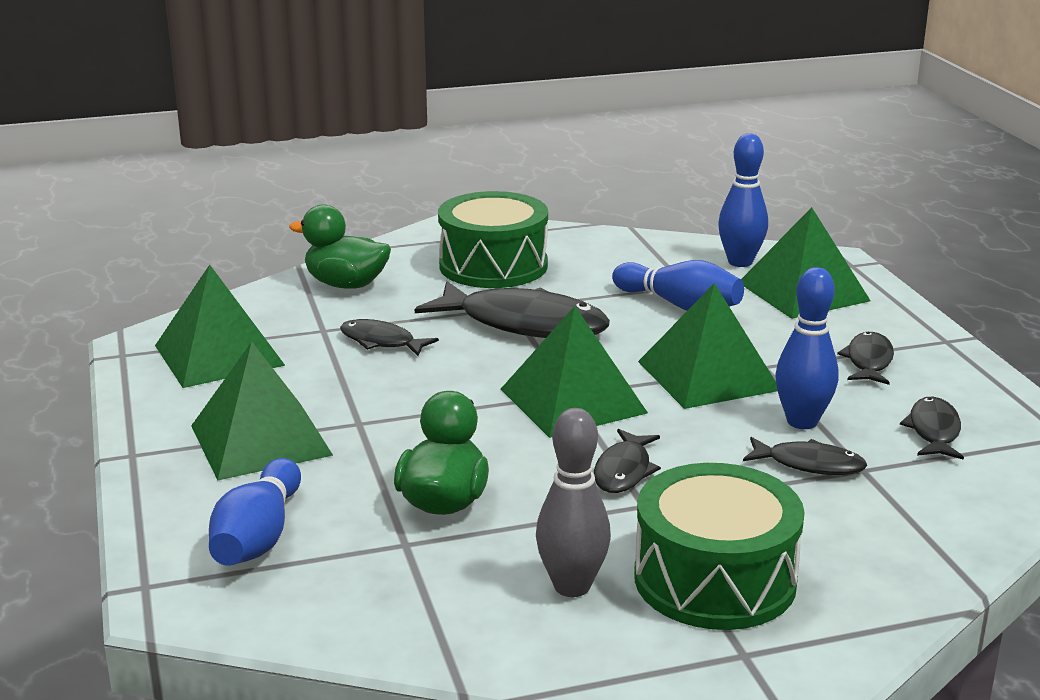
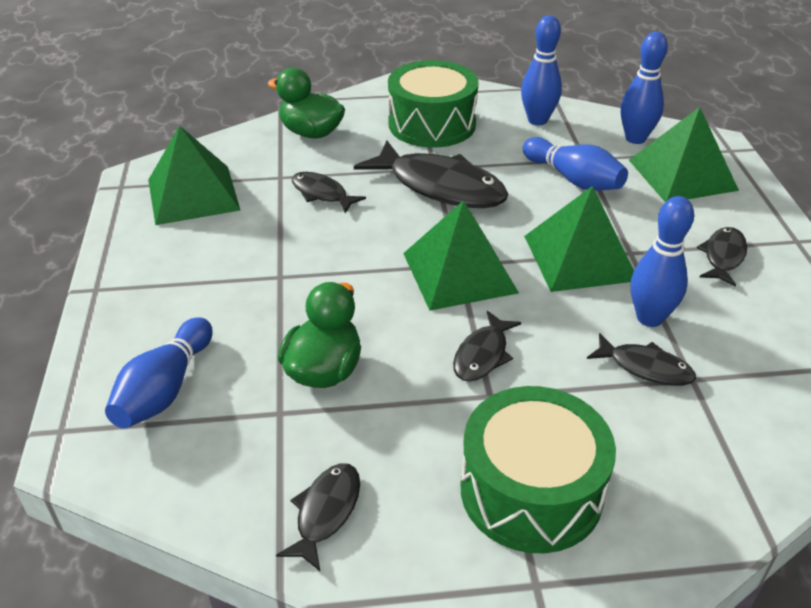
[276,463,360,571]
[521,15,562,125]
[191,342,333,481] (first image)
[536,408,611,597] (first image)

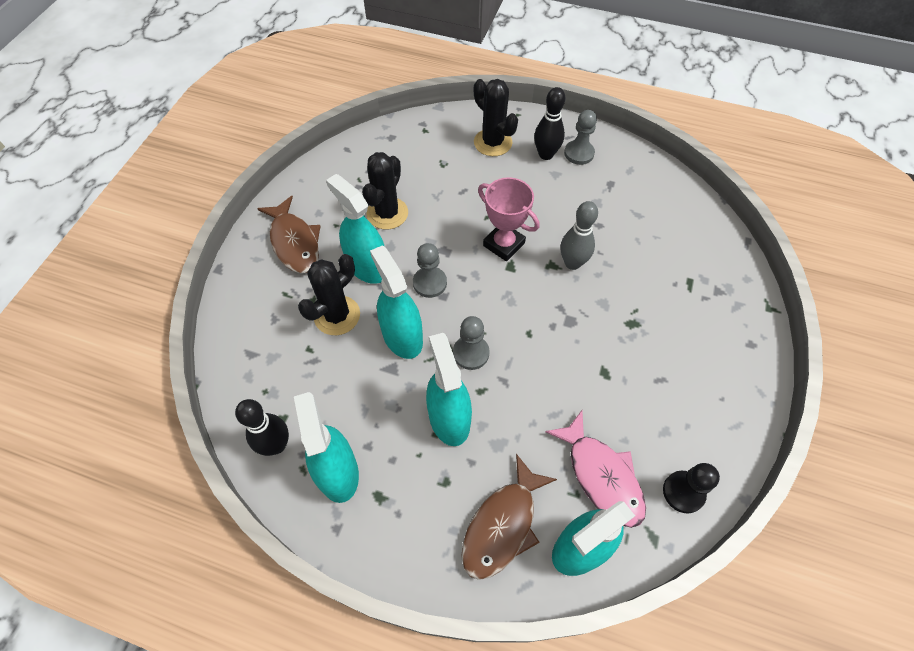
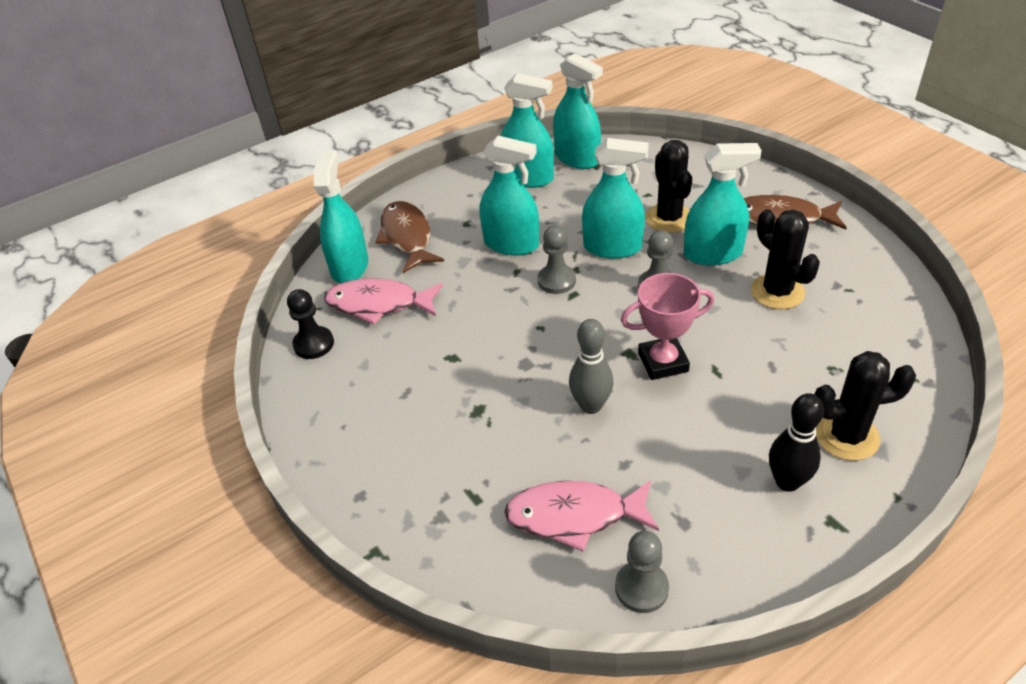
[504,480,659,551]
[553,53,603,169]
[615,531,669,613]

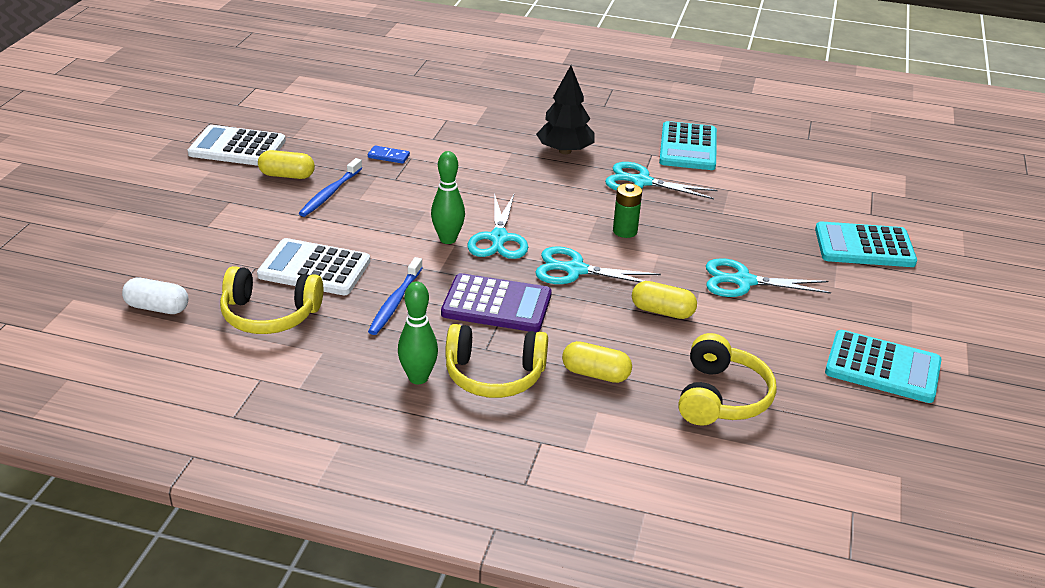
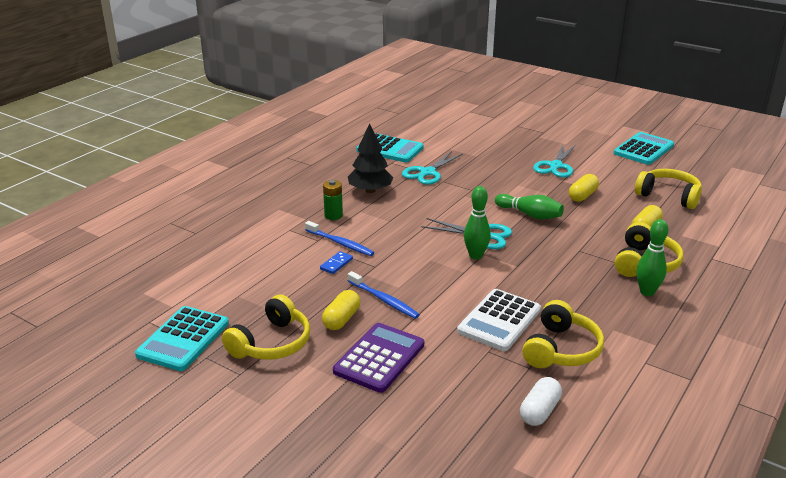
[135,306,229,371]
[222,295,310,360]
[305,221,374,256]
[323,180,343,220]
[333,323,424,393]
[495,194,564,219]

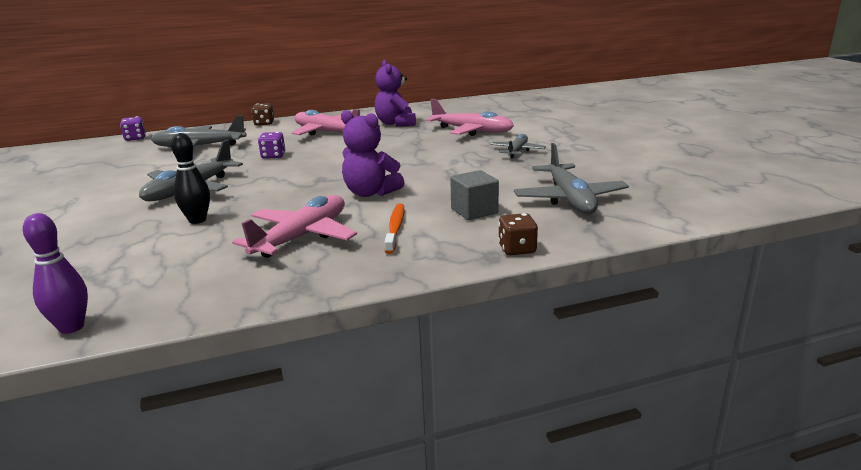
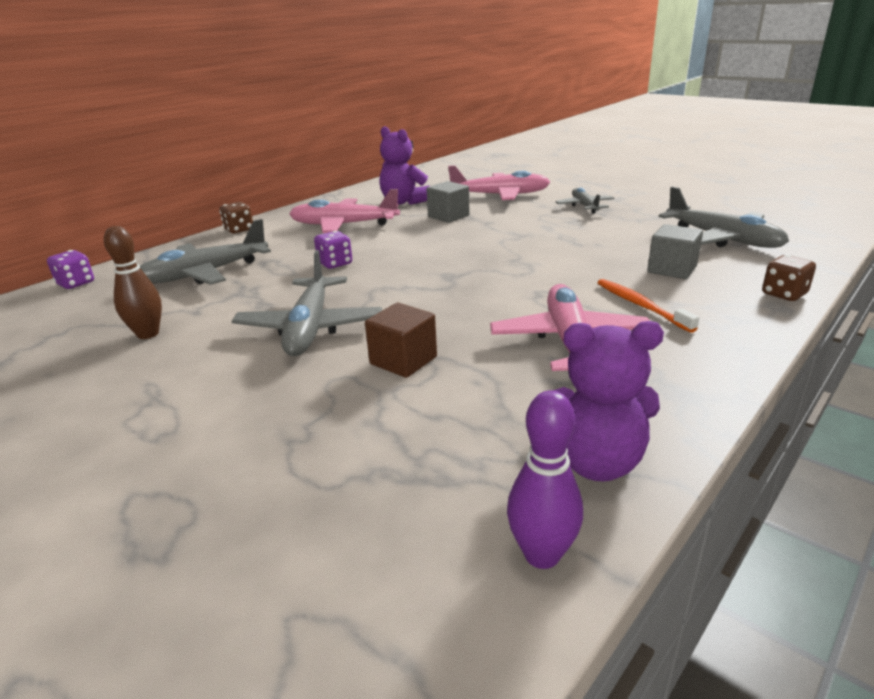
[104,226,162,339]
[365,303,437,378]
[427,181,470,223]
[553,321,664,482]

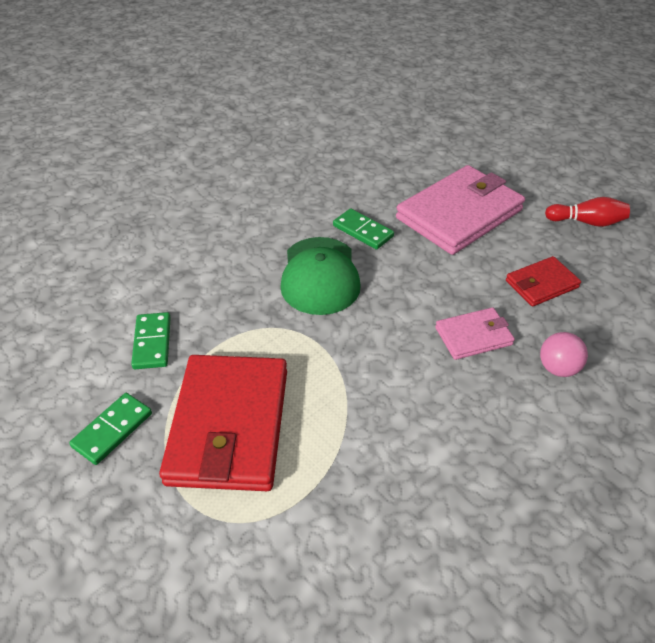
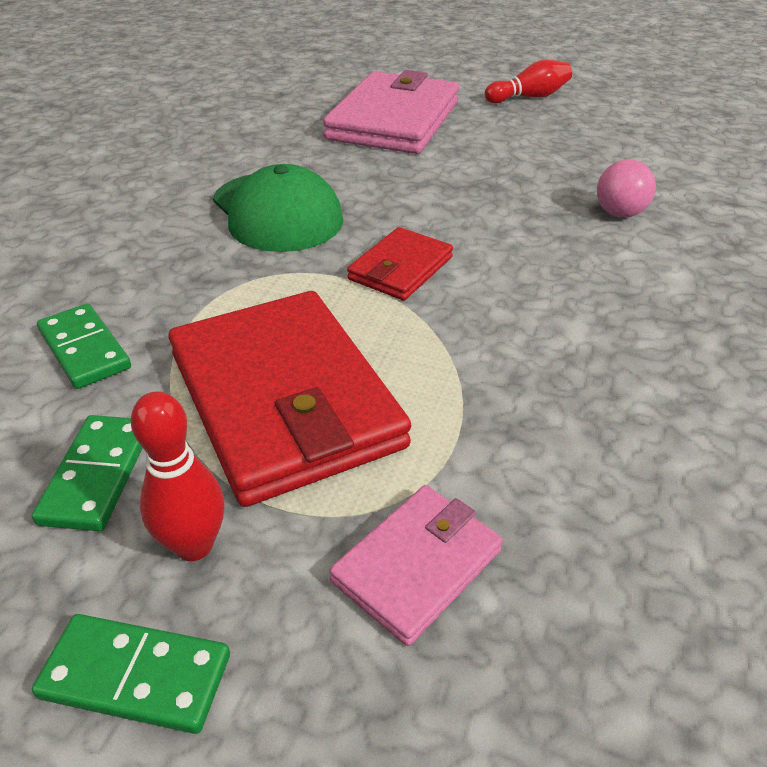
[32,614,230,734]
[131,391,225,561]
[329,485,503,646]
[347,227,453,300]

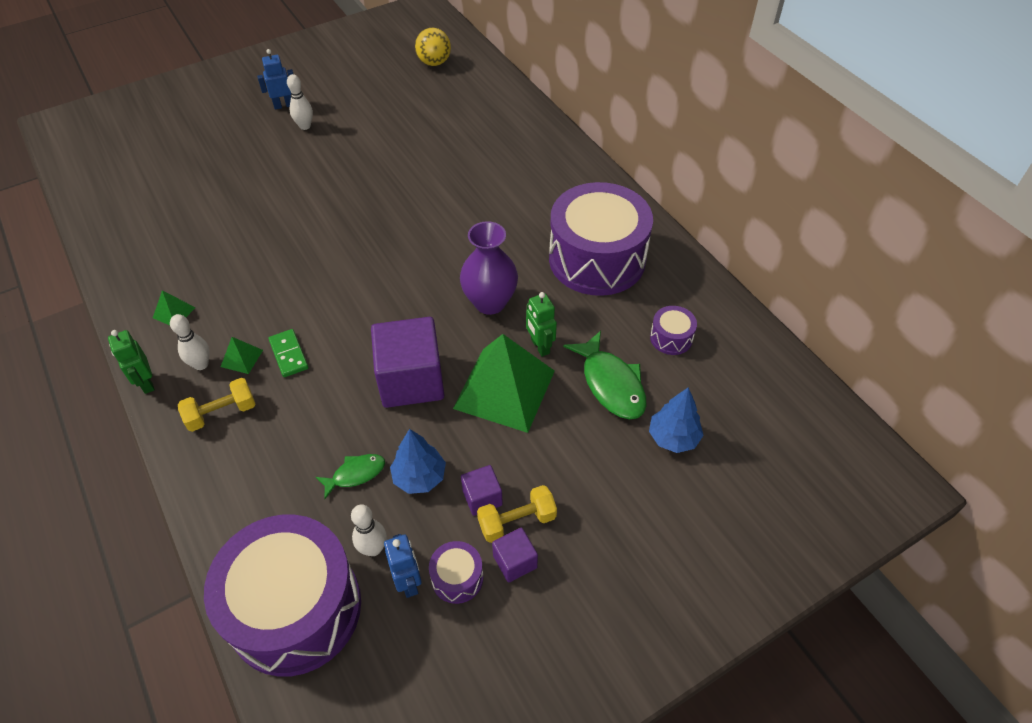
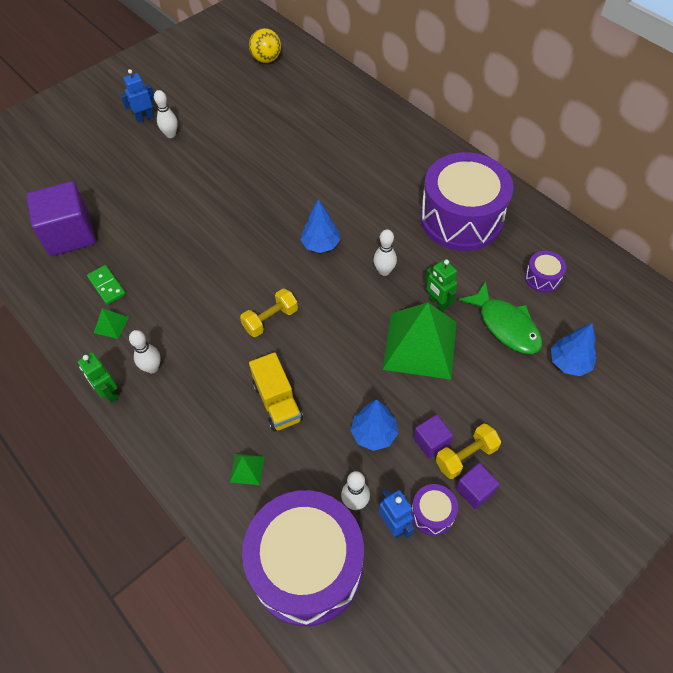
[26,181,96,256]
[87,265,126,305]
[230,454,264,485]
[240,289,298,337]
[249,352,303,432]
[300,199,340,253]
[373,229,397,276]
[316,454,385,499] (first image)

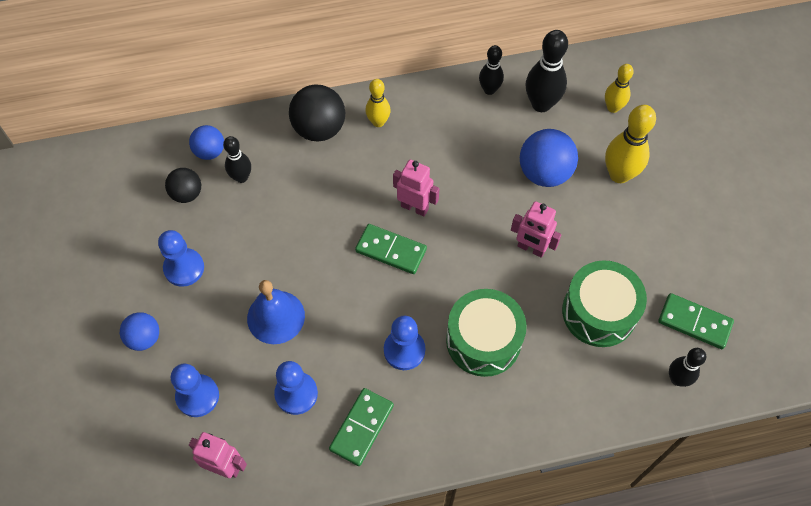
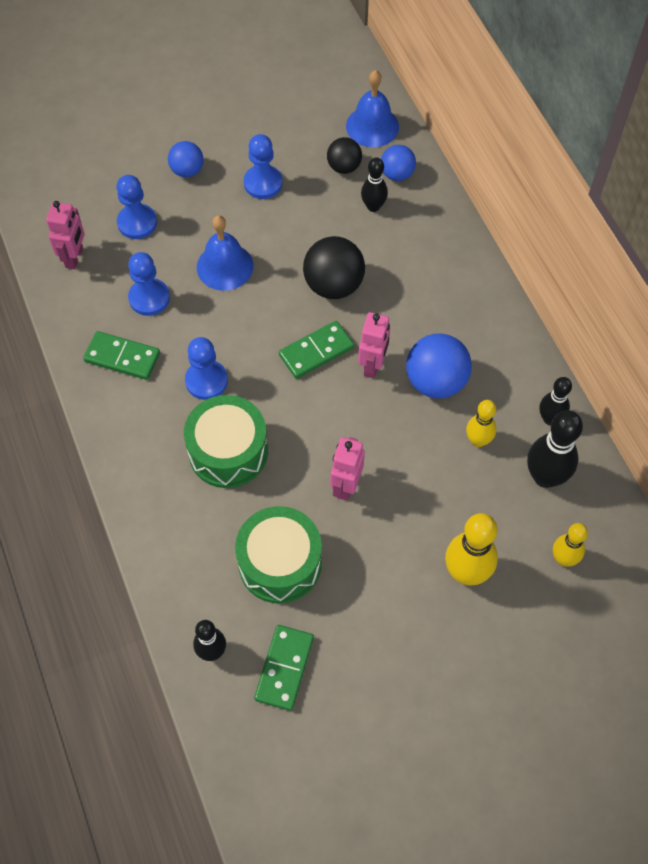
[279,321,354,379]
[303,236,365,299]
[346,70,399,147]
[406,333,472,399]
[466,400,496,447]

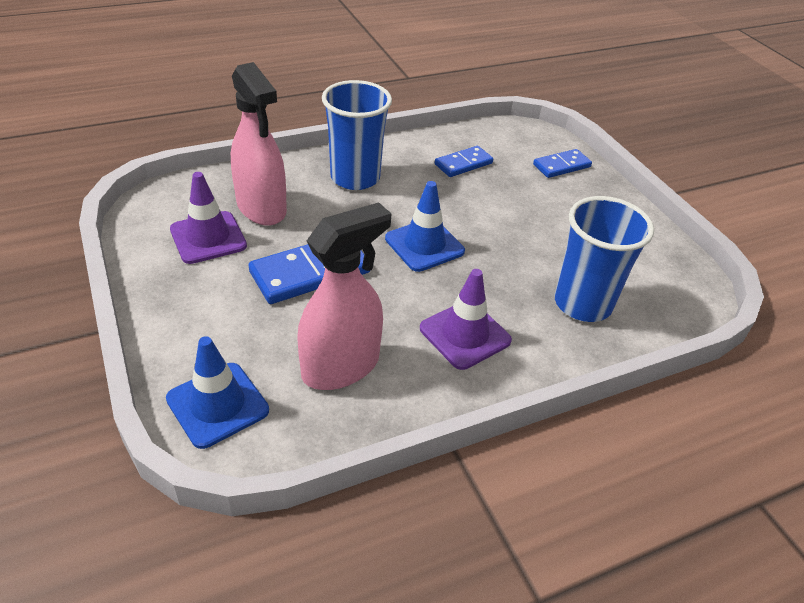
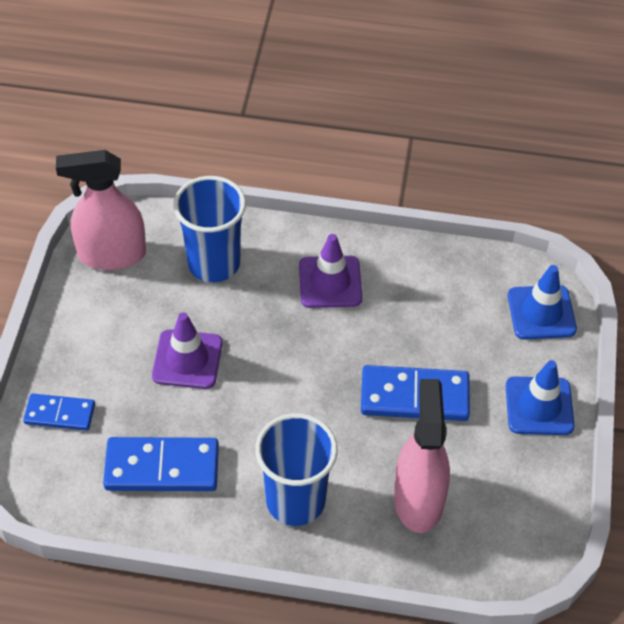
[56,150,146,270]
[103,437,219,491]
[152,312,223,389]
[506,360,575,435]

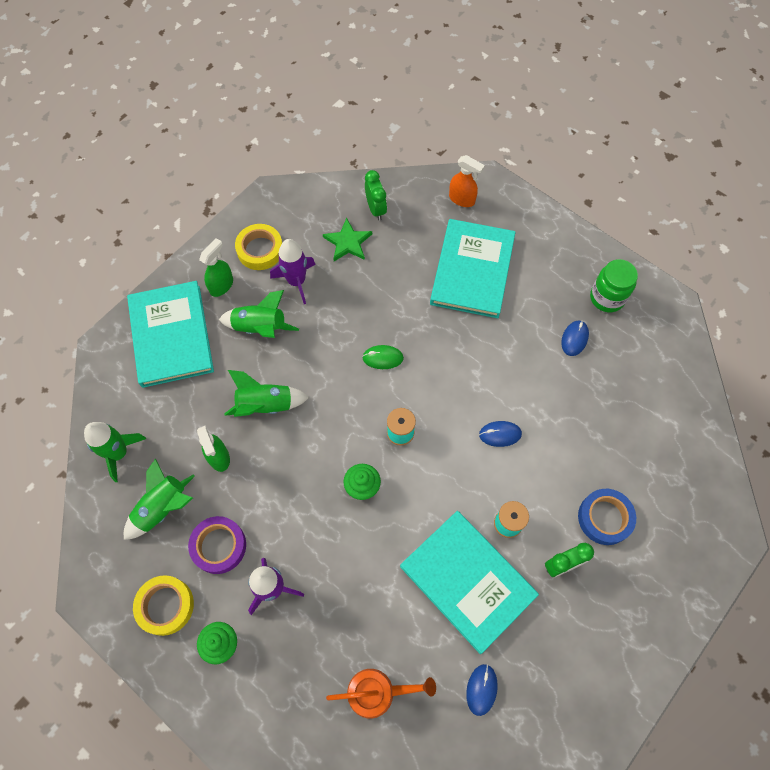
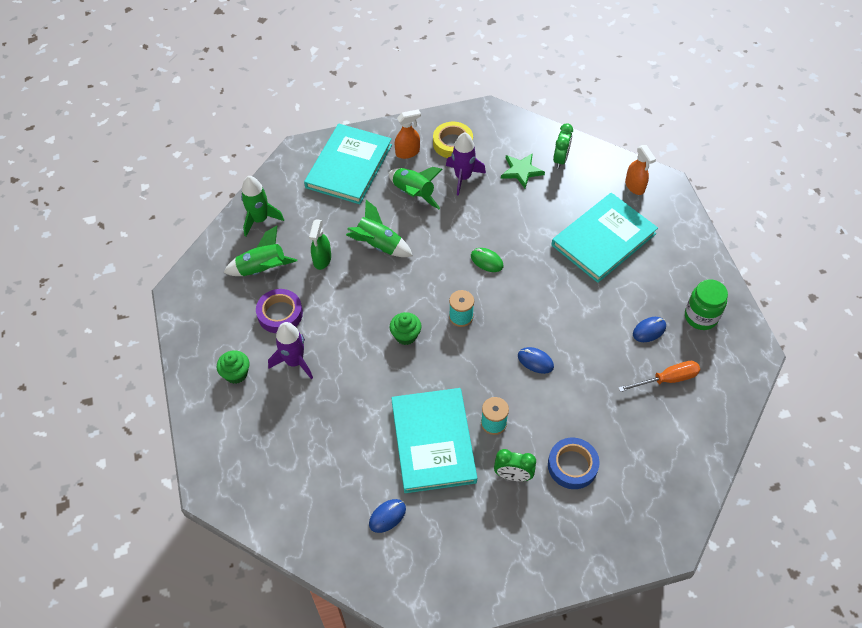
[395,109,421,159]
[618,361,700,392]
[133,575,194,636] (first image)
[326,669,436,718] (first image)

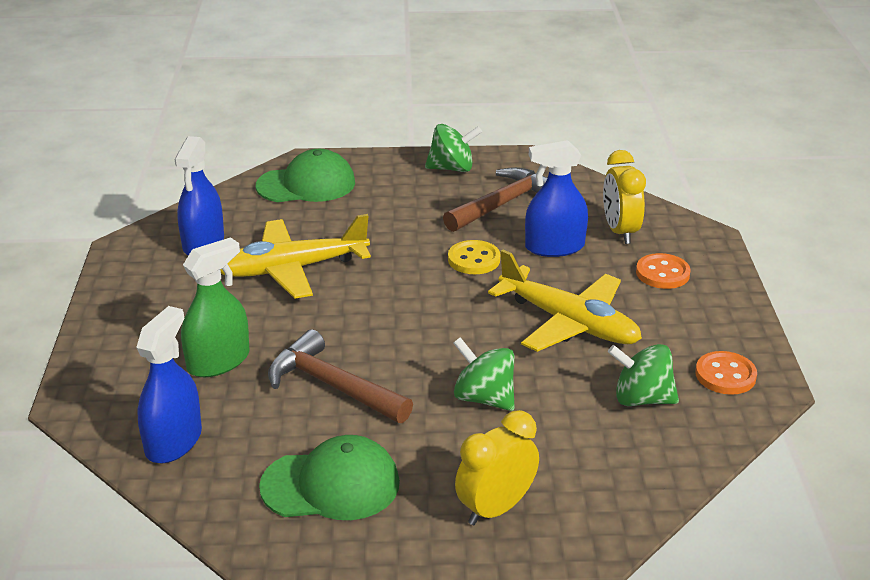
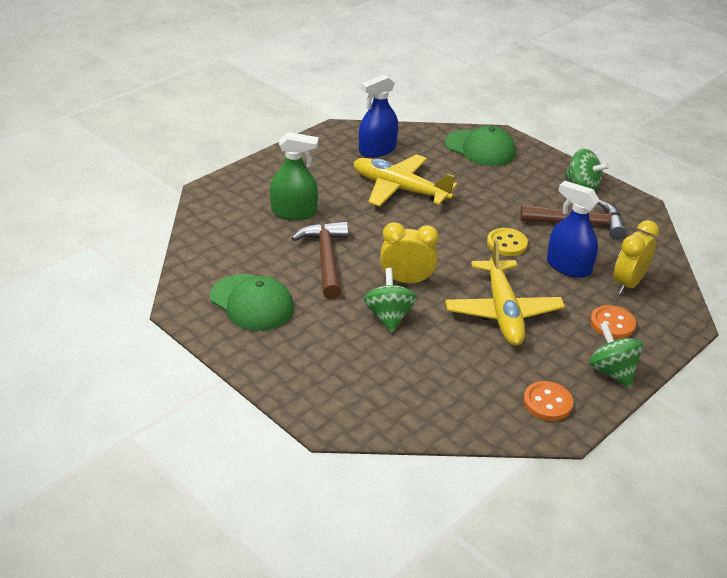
[380,222,439,284]
[589,322,643,388]
[136,306,202,464] (first image)

